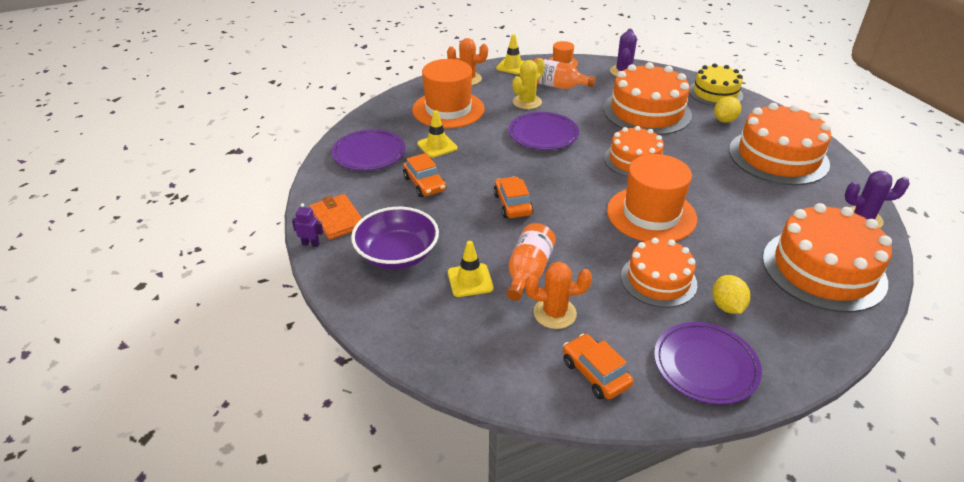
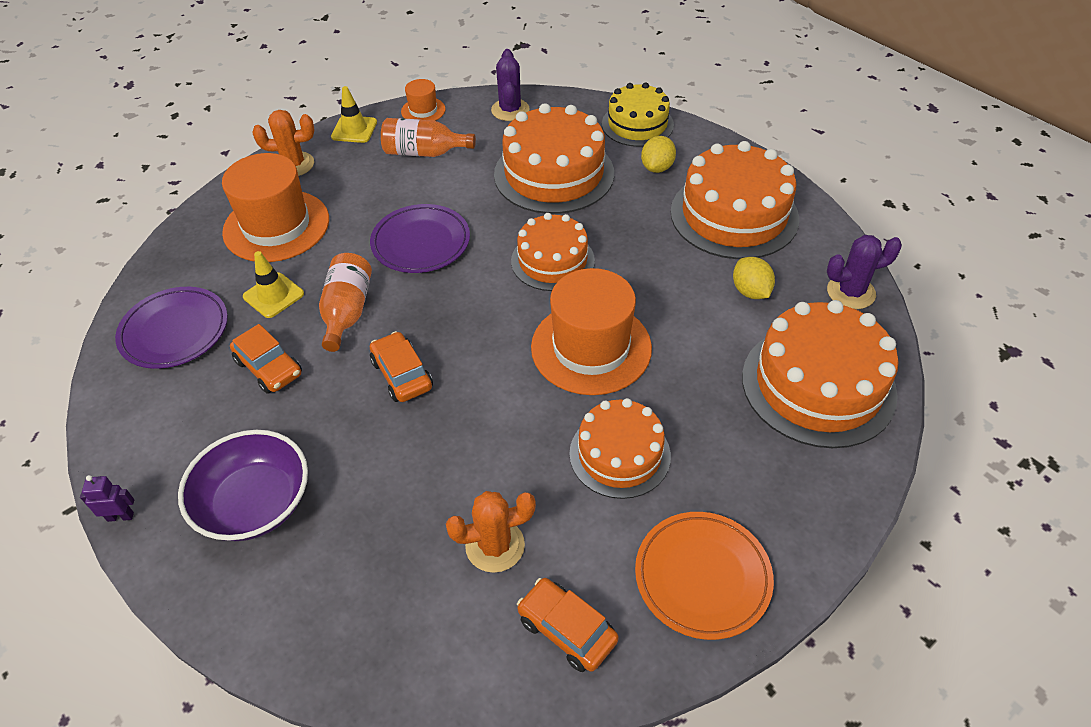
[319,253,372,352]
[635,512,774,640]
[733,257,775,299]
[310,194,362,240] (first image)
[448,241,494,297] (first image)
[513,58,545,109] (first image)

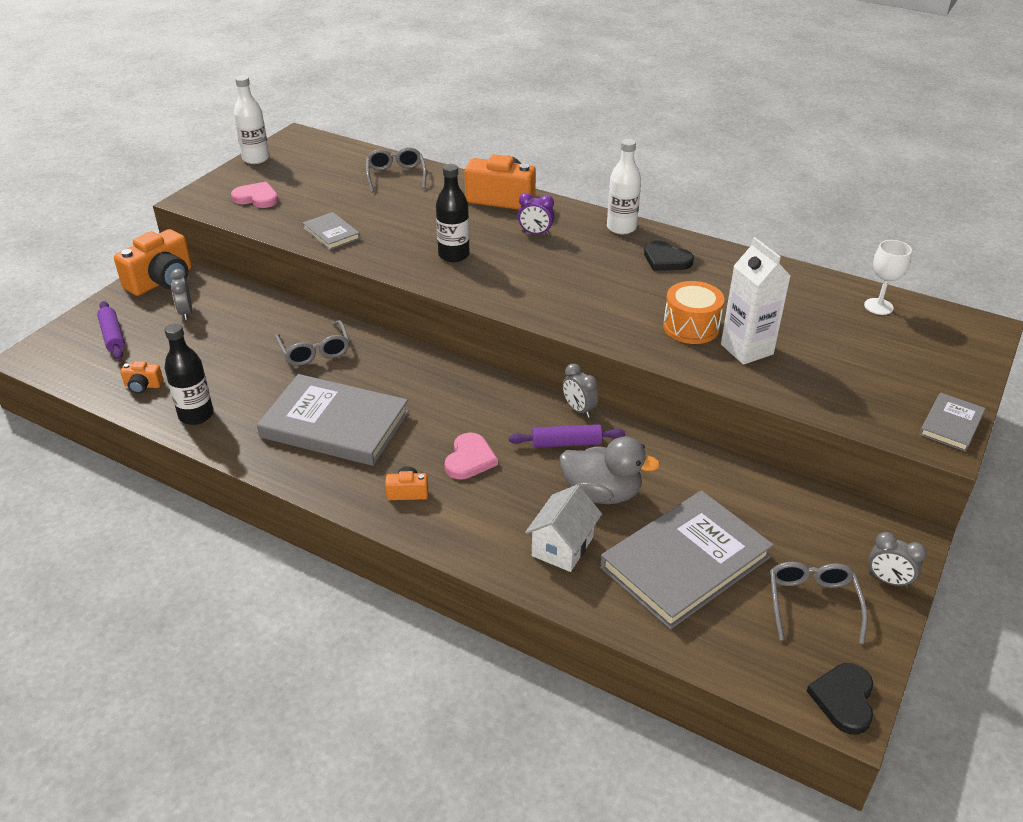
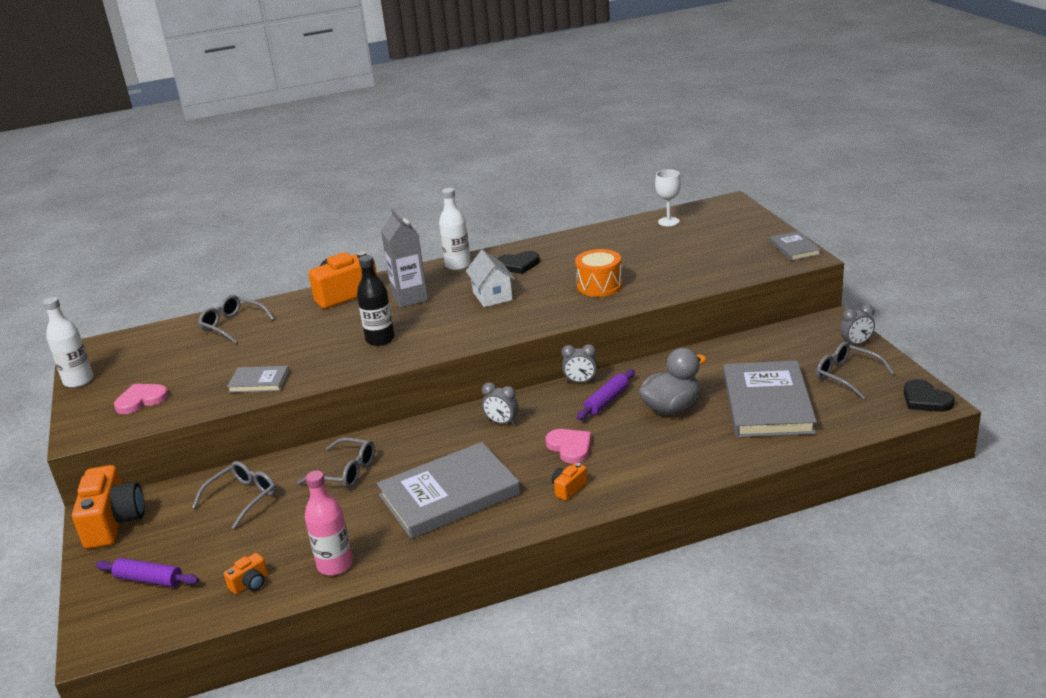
[192,461,276,529]
[305,471,353,575]
[381,208,428,308]
[466,250,515,307]
[482,383,519,426]
[721,237,791,365] (first image)

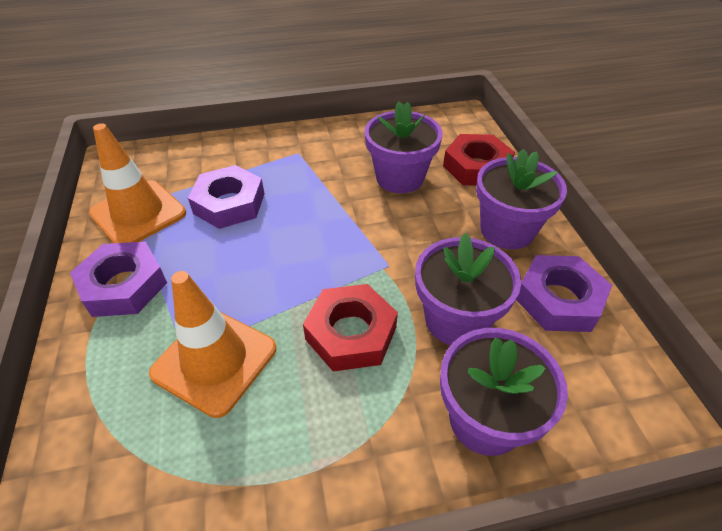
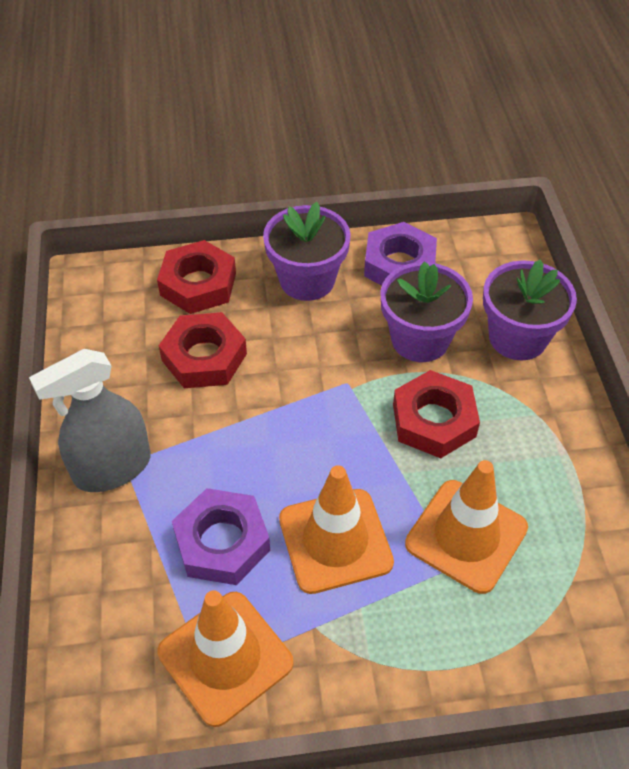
[29,349,151,492]
[159,312,247,388]
[279,465,394,594]
[70,242,167,317] (first image)

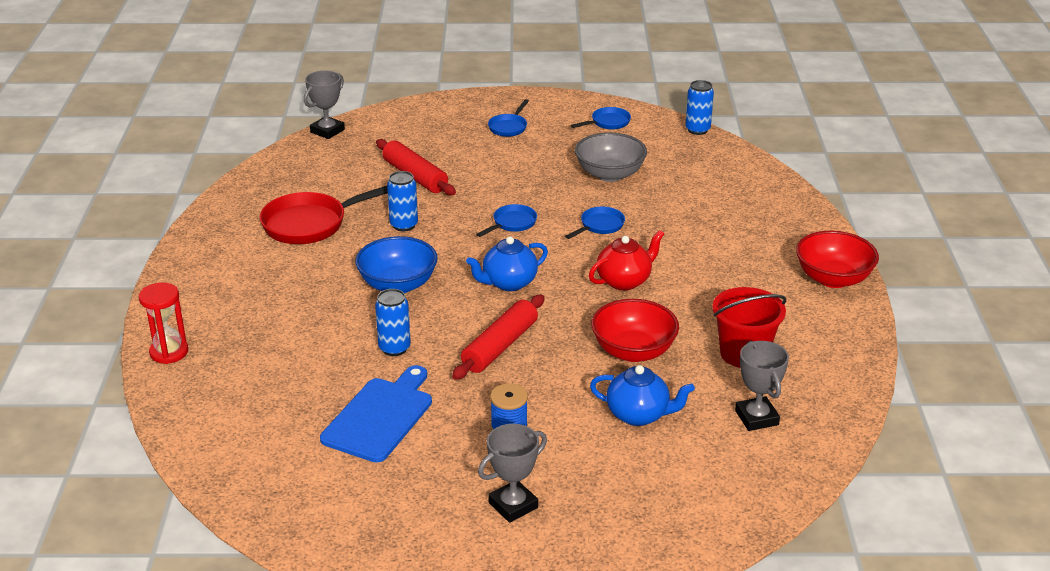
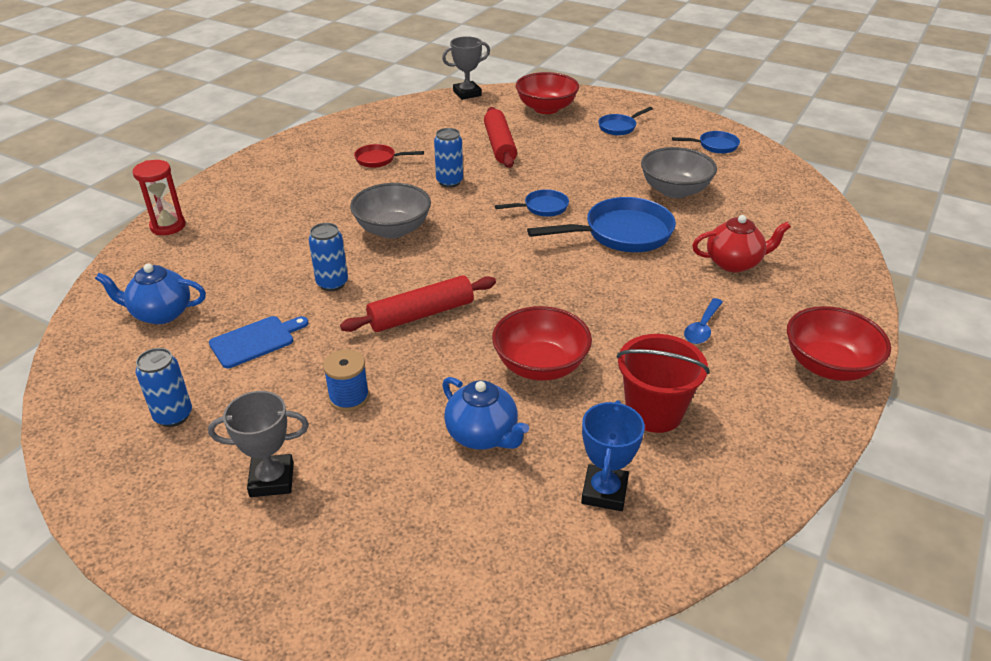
[95,264,206,324]
[136,348,192,427]
[209,316,309,368]
[350,183,431,239]
[354,144,424,168]
[516,72,579,114]
[527,197,676,252]
[581,400,645,511]
[684,298,723,344]
[692,215,791,272]

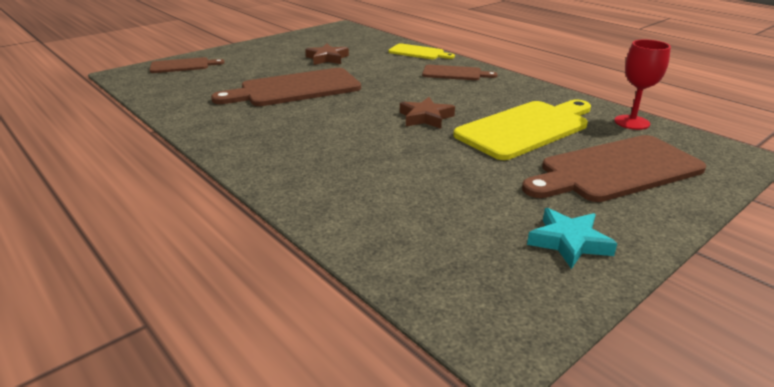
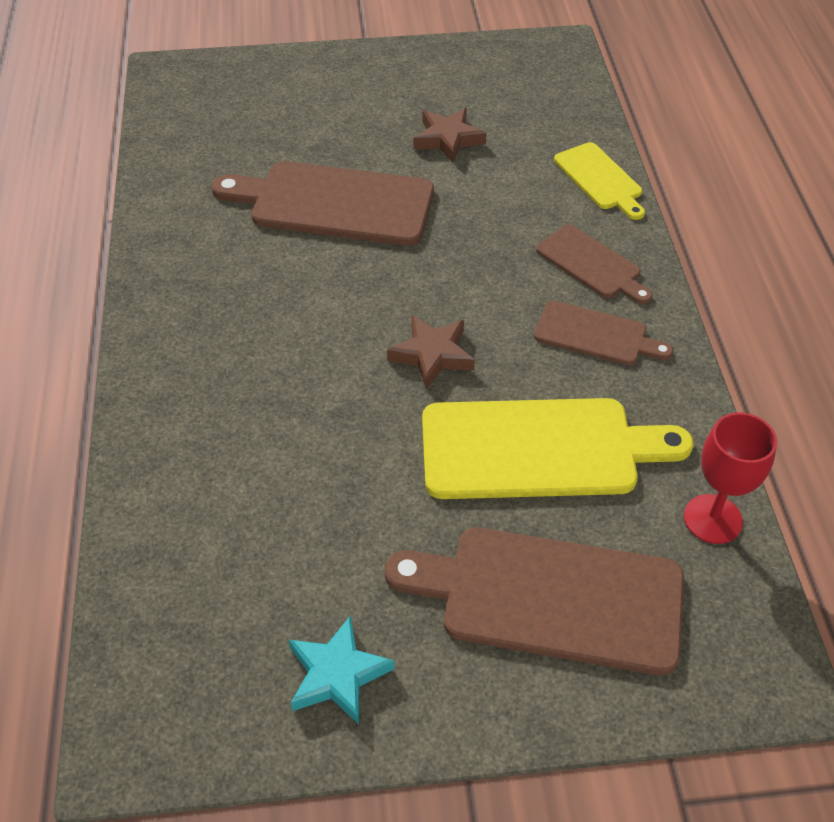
[534,300,673,365]

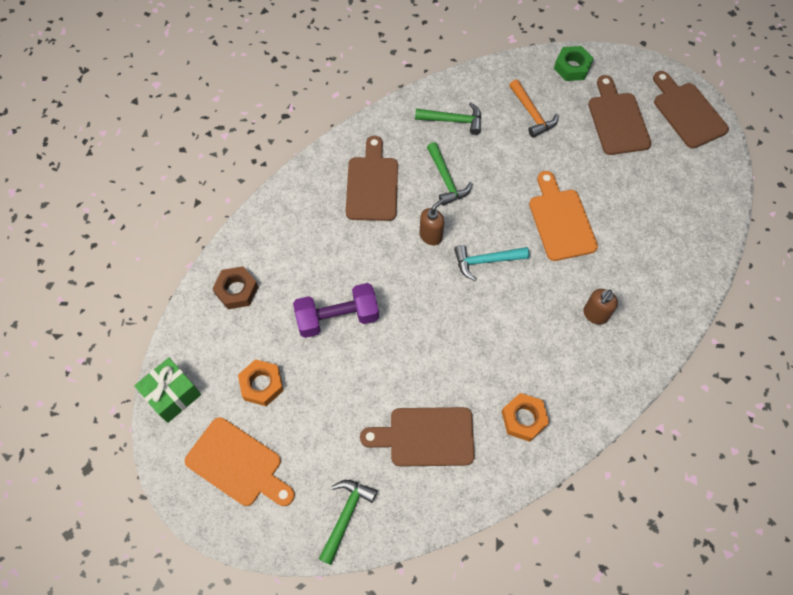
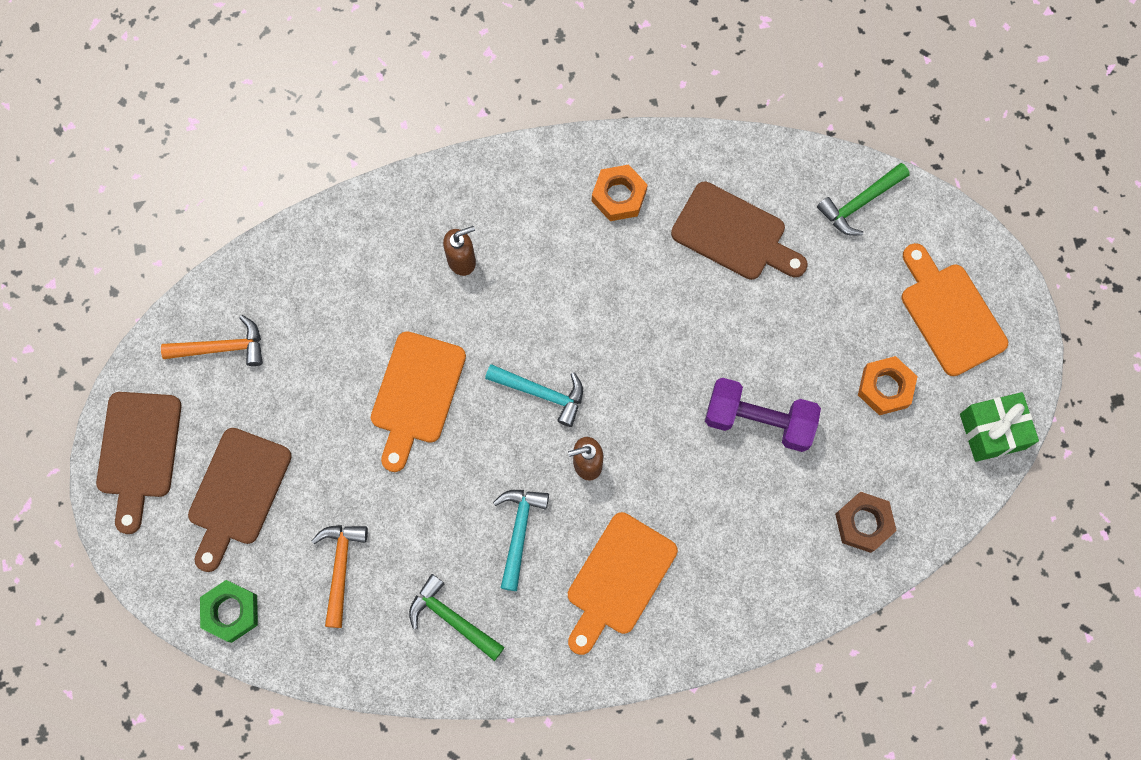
[161,315,263,366]
[493,490,549,591]
[568,512,678,655]

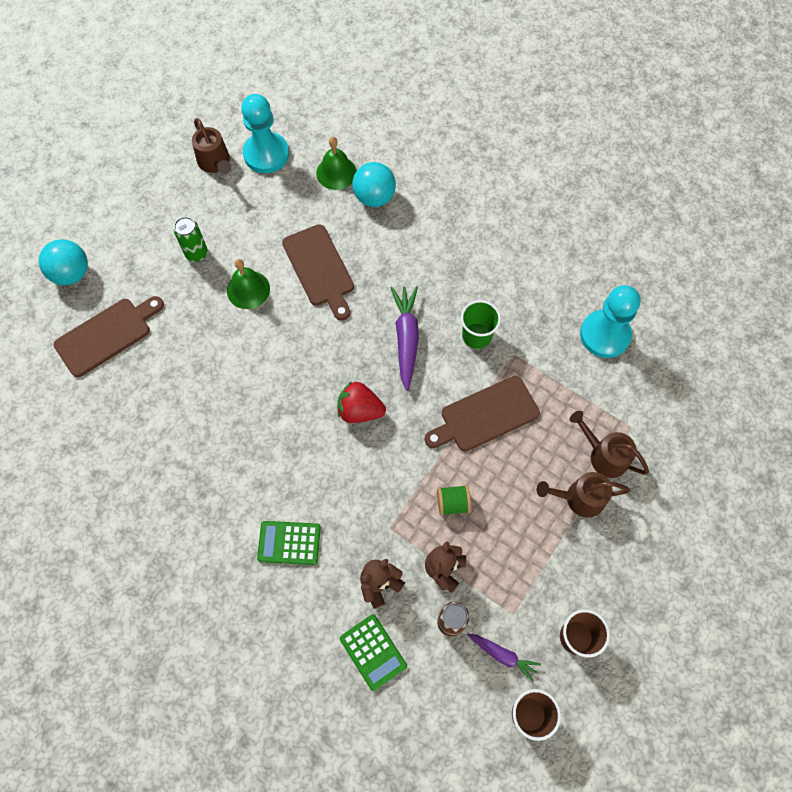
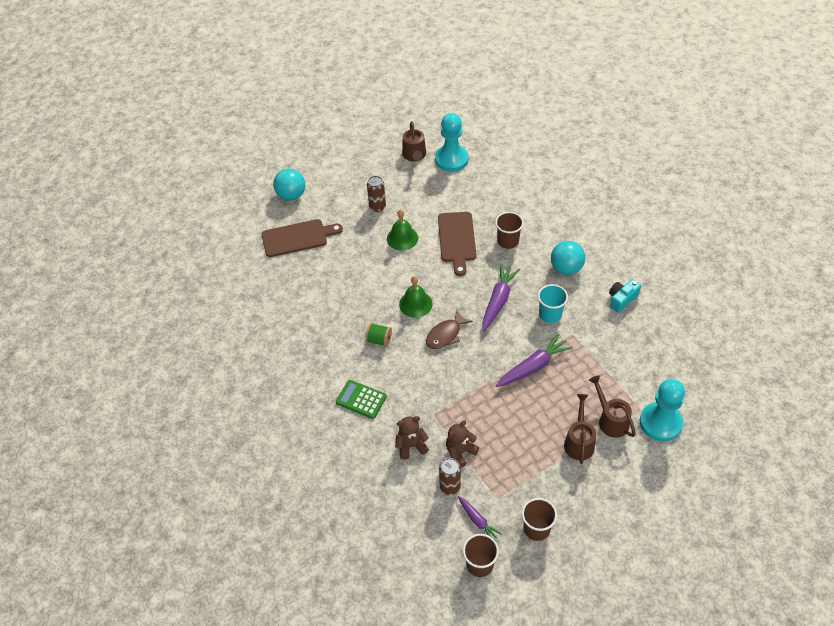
[365,323,392,347]
[367,176,386,212]
[399,276,433,318]
[426,310,473,349]
[495,212,524,249]
[496,334,573,387]
[538,284,568,323]
[551,241,585,275]
[564,394,596,464]
[609,279,641,313]
[640,379,685,442]
[340,614,407,691] (first image)

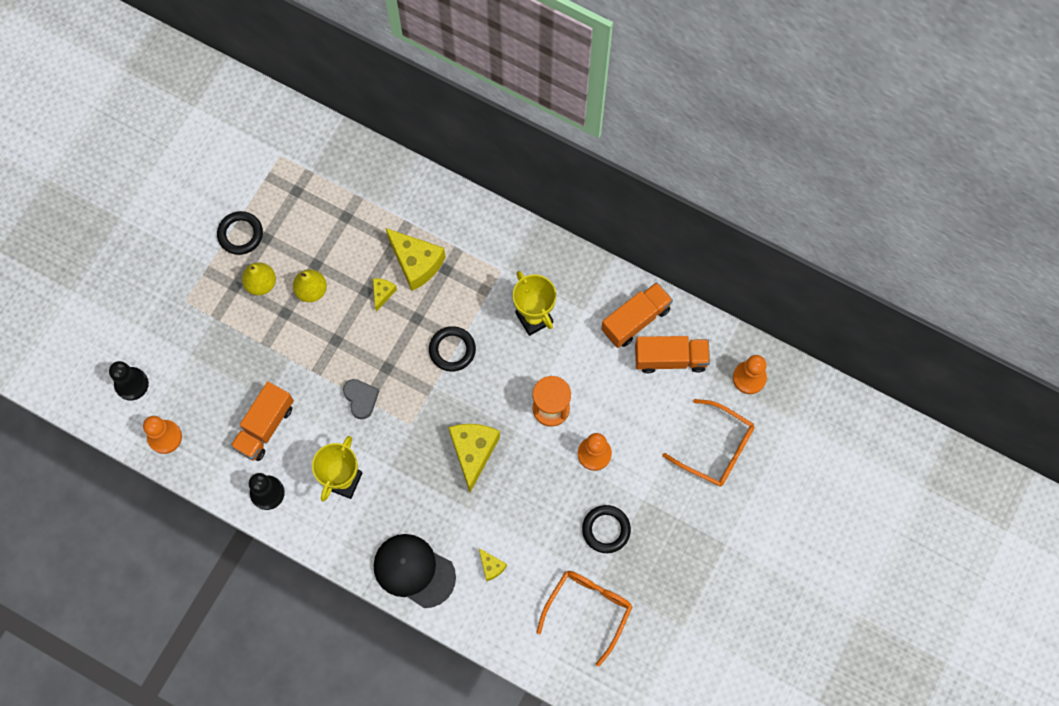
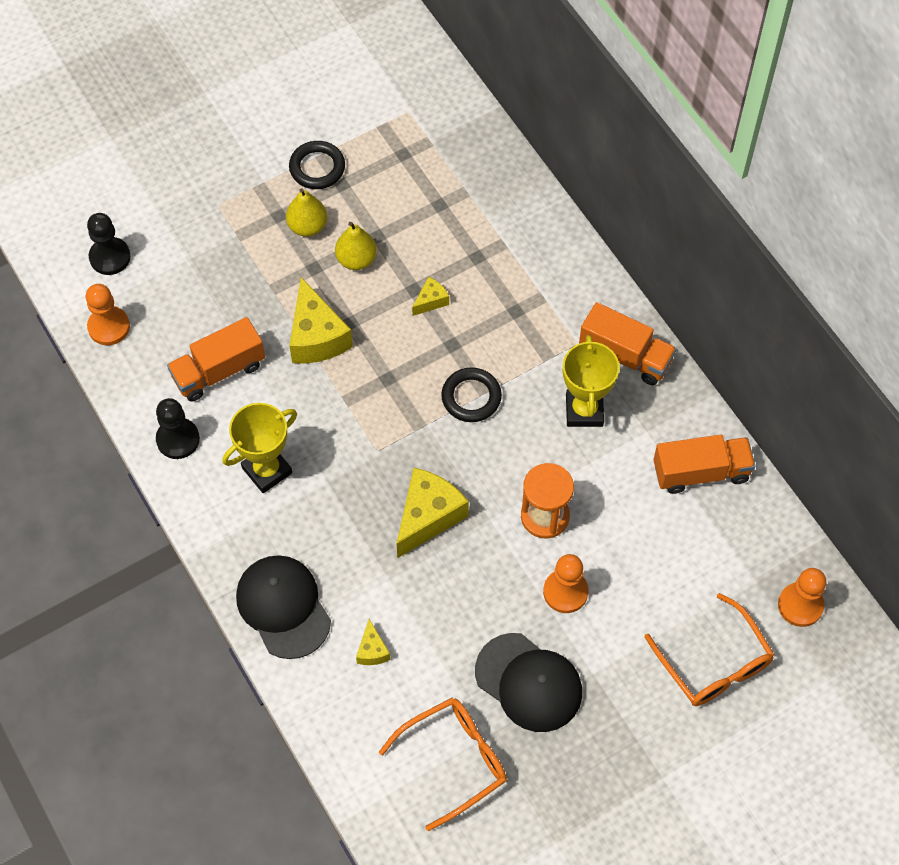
[290,277,353,364]
[475,633,582,732]
[579,302,677,385]
[343,379,379,419] (first image)

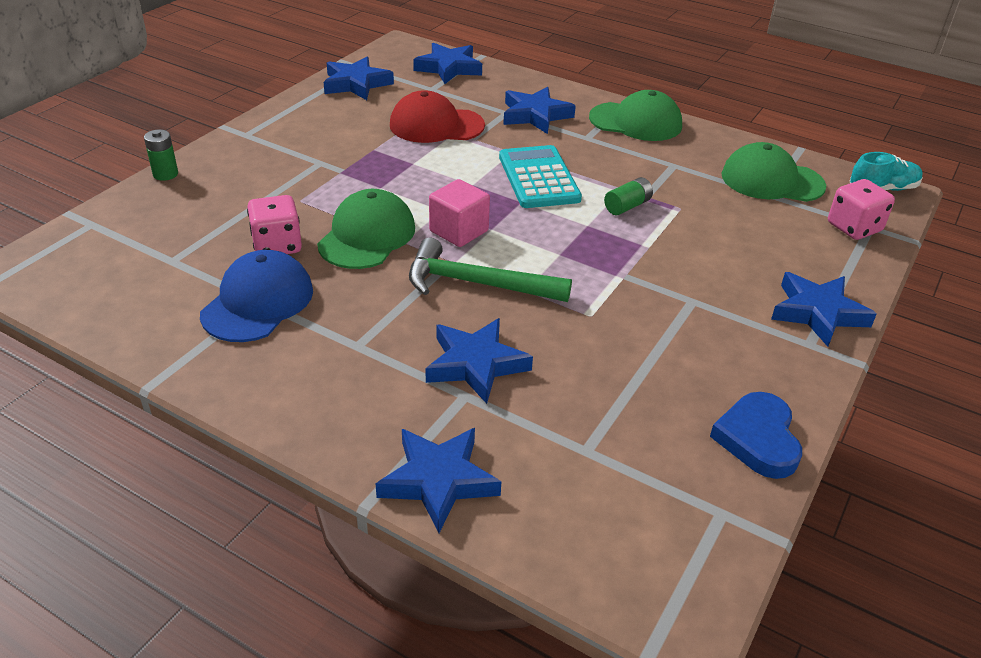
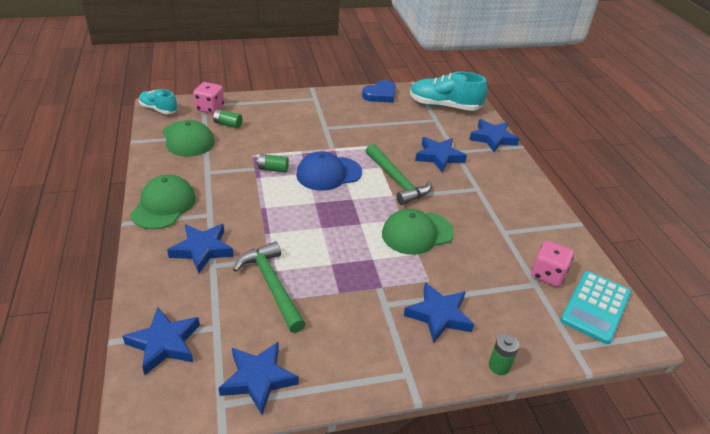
[130,175,196,229]
[213,109,243,128]
[233,241,306,333]
[296,151,362,191]
[404,282,474,343]
[410,72,487,111]
[531,241,574,287]
[560,271,631,344]
[429,179,490,247] (first image)

